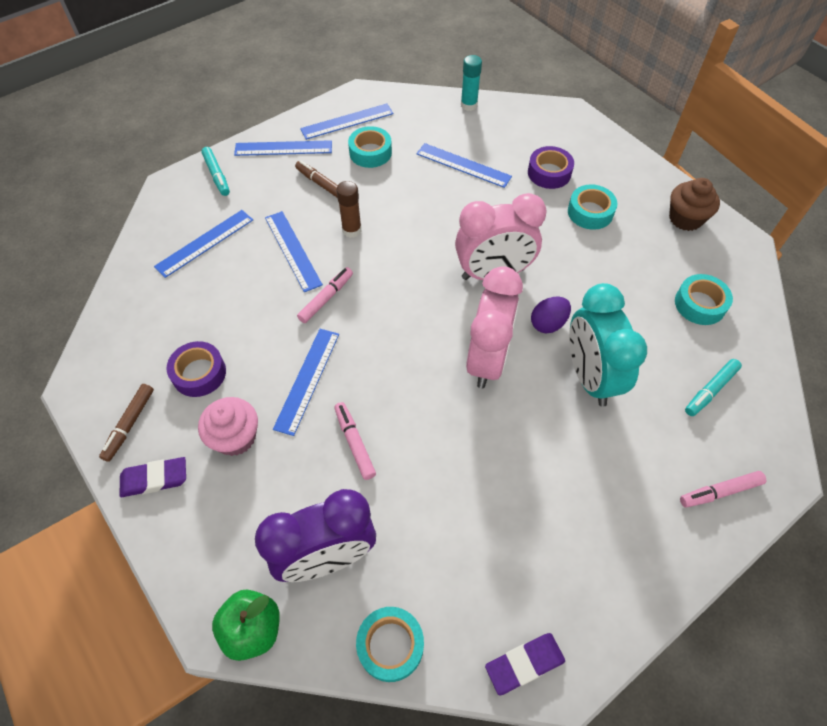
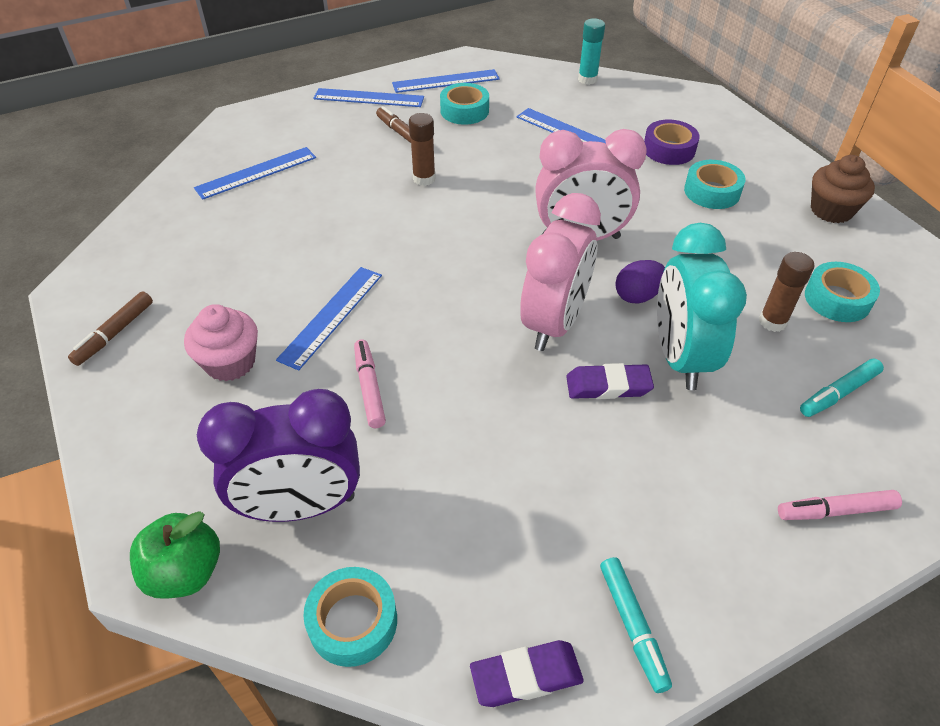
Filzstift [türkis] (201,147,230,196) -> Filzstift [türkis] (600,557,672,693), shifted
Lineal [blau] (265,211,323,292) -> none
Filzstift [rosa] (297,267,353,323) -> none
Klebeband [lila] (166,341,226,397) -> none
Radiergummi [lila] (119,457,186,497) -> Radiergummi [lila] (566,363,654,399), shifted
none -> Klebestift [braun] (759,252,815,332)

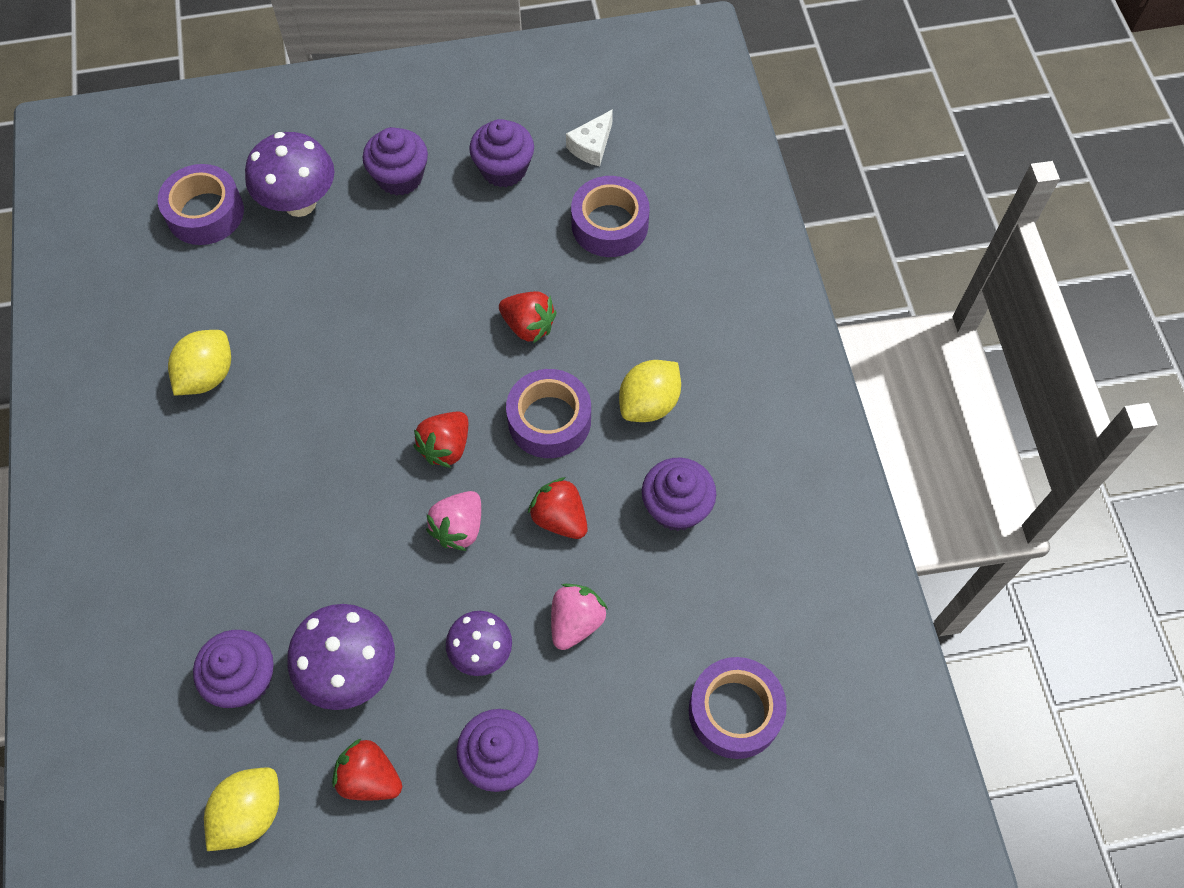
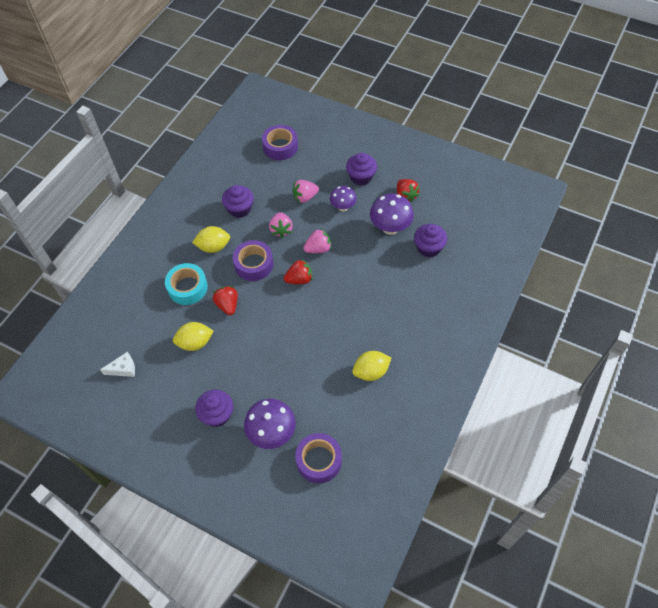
Muffin [lila] (469,119,534,187) -> none
Klebeband [lila] (571,176,650,257) -> none
Erdbeere [rot] (528,477,588,539) -> Erdbeere [rosa] (269,212,293,238)
Zitrone [gelb] (204,768,279,851) -> Zitrone [gelb] (173,322,214,351), shifted
none -> Klebeband [türkis] (165,263,208,305)

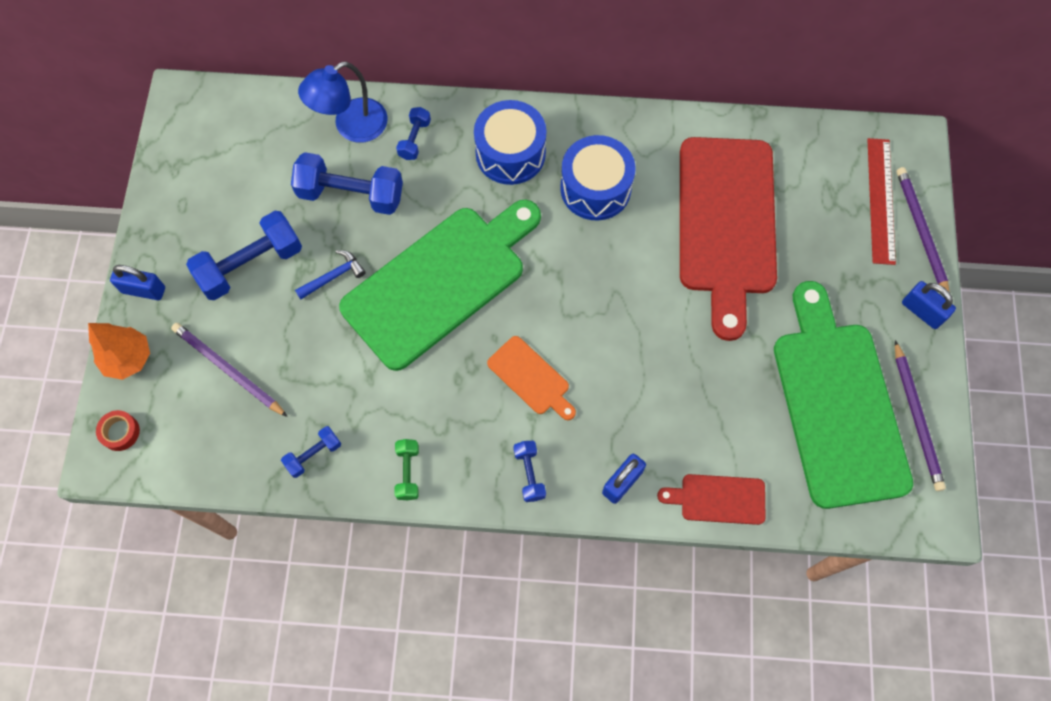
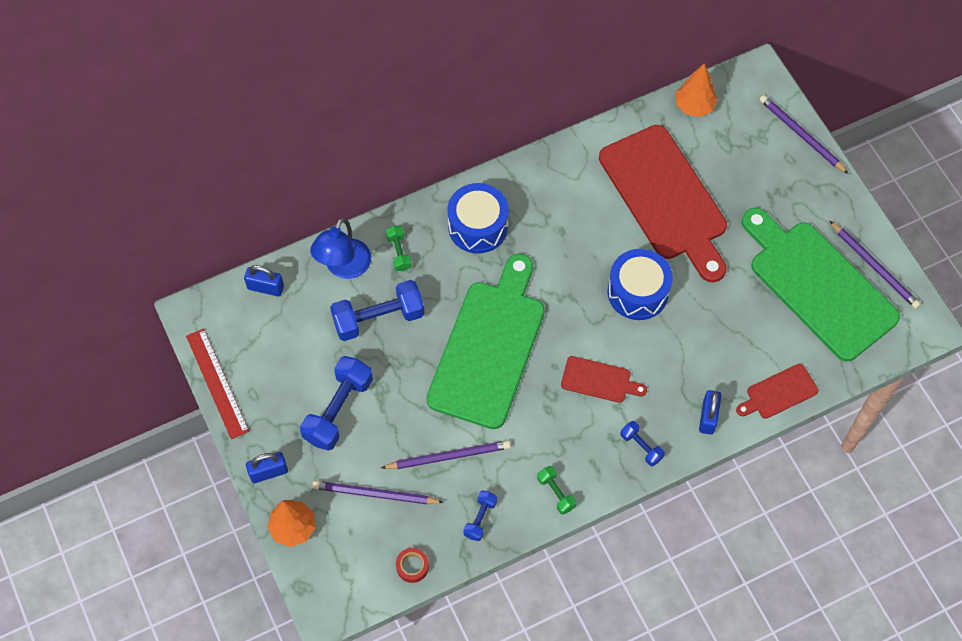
Hantel [blau] (396,107,431,160) -> Hantel [grün] (386,225,412,271)
Trommel [blau] (560,135,635,220) -> Trommel [blau] (608,249,673,320), shifted
Lineal [rot] (867,138,896,265) -> Lineal [rot] (186,328,249,439), shifted
Hammer [blau] (295,250,366,300) -> none
Vorhängeschloss [blau] (902,281,956,329) -> Vorhängeschloss [blau] (244,265,284,296), shifted
Schneidebrett [orange] (487,336,576,420) -> Schneidebrett [rot] (561,356,647,403)
Klebeband [rot] (96,410,140,451) -> Klebeband [rot] (396,548,429,583), shifted
none -> Baum [orange] (676,63,718,117)
none -> Bleistift [lila] (381,440,510,469)

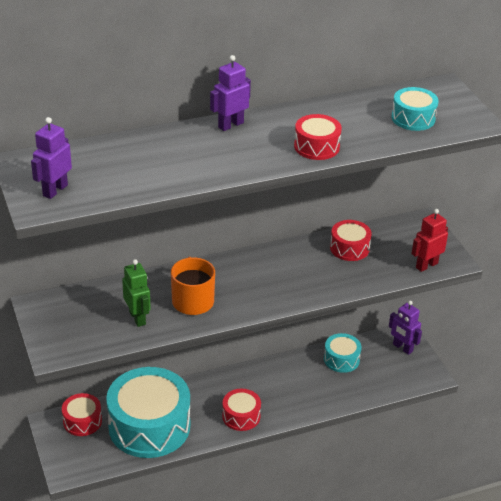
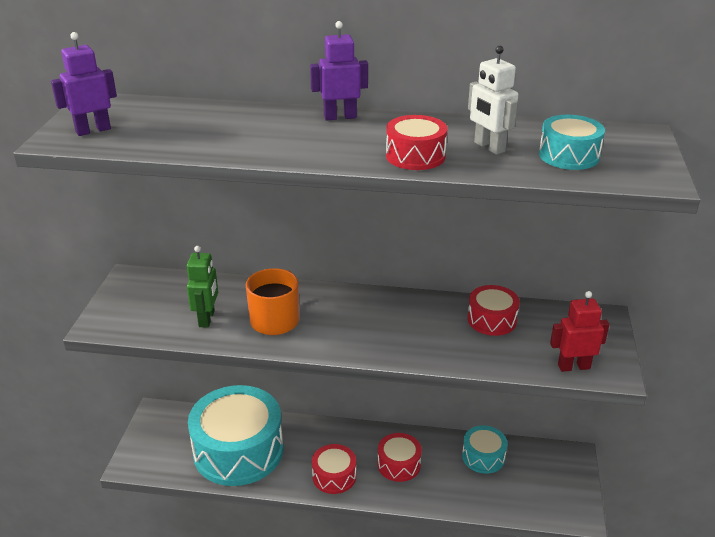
Roboter [lila] (389,301,422,355) -> none
Trommel [rot] (62,393,102,436) -> Trommel [rot] (377,433,422,482), shifted
none -> Roboter [weiß] (468,46,518,155)

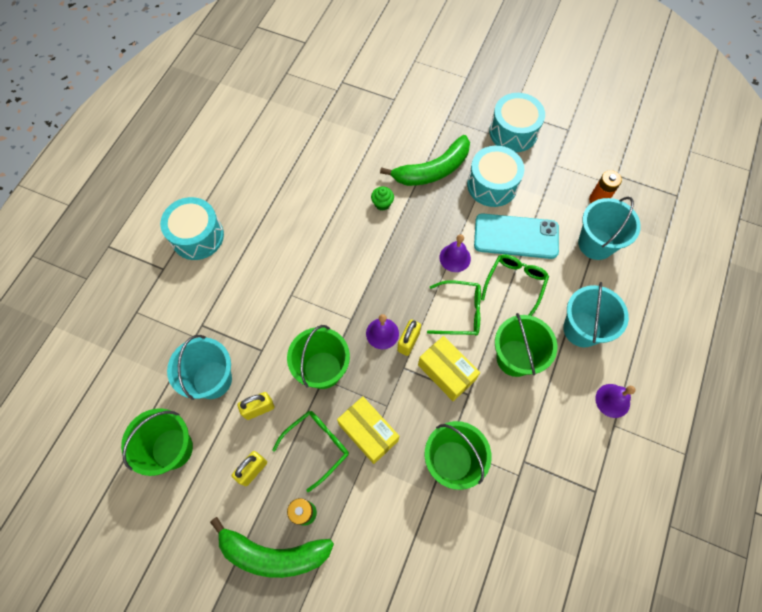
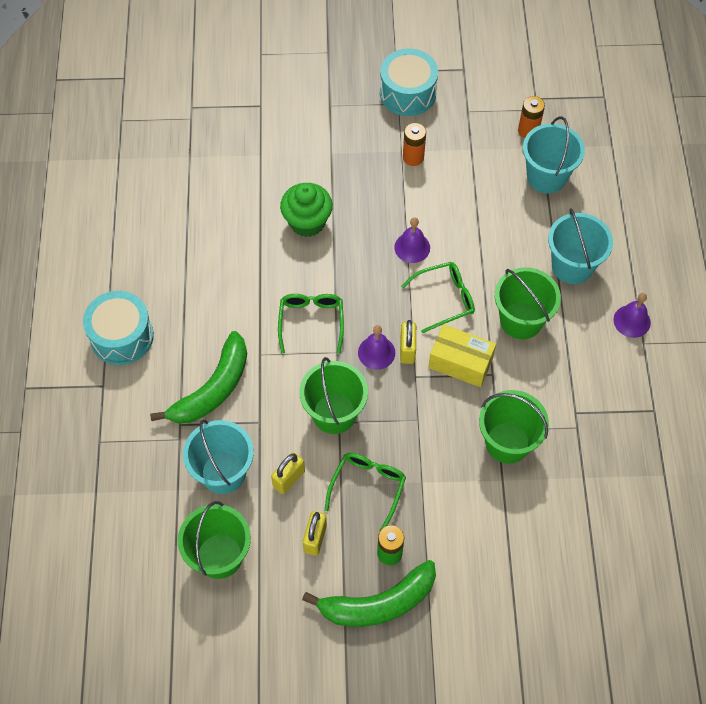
Banane [grün] (380,135,470,186) -> Banane [grün] (150,331,247,423), shifted
Trommel [türkis] (467,146,524,207) -> Batterie [orange] (403,123,426,166)
Muffin [grün] (371,187,394,211) -> Muffin [grün] (280,183,333,237), x1.93
Handy [türkis] (474,213,559,259) -> none
Brille [grün] (481,255,549,316) -> Brille [grün] (278,294,344,354), shifted
Schachtel [gelb] (337,396,399,464) -> none

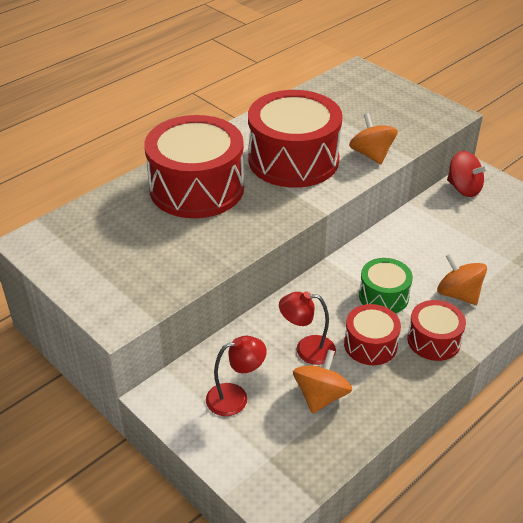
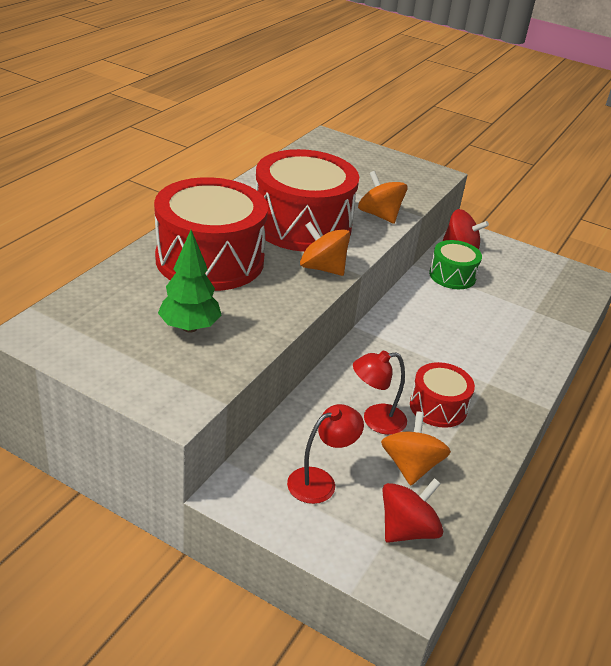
Kreisel [orange] (437,253,487,305) -> Kreisel [orange] (300,222,350,276), shifted
Trommel [grün] (359,258,413,313) -> Trommel [grün] (429,240,482,289), shifted
Trommel [rot] (407,300,466,361) -> none
none -> Baum [grün] (158,230,222,333)
none -> Kreisel [rot] (382,478,443,543)

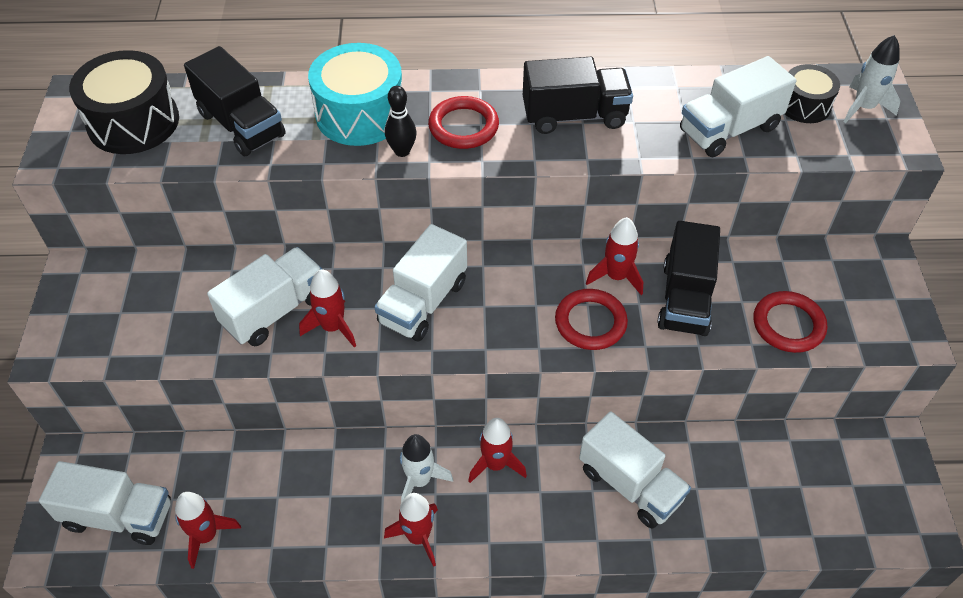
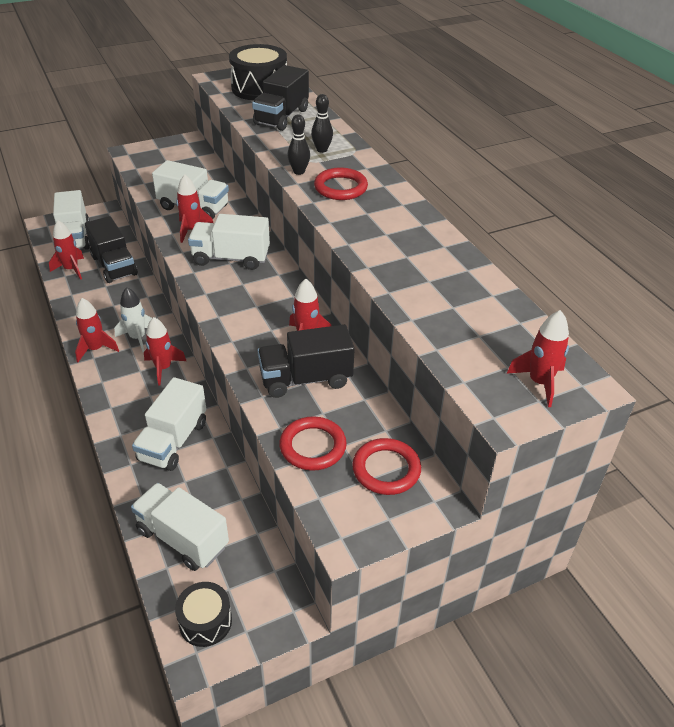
Rakete [weiß] (843,35,900,123) -> Rakete [rot] (506,310,569,407)
Trommel [türkis] (308,43,402,146) -> Bowlingkegel [schwarz] (311,94,333,153)
Lastwagen [weiß] (680,56,796,157) -> Lastwagen [weiß] (131,483,229,571), shifted
Lastwagen [schwarz] (523,57,633,134) -> Lastwagen [schwarz] (85,216,138,283), shifted
Trommel [schwarz] (785,64,840,123) -> Trommel [schwarz] (175,582,232,647), shifted
Ring [rot] (555,289,628,350) -> Ring [rot] (352,438,421,495), shifted

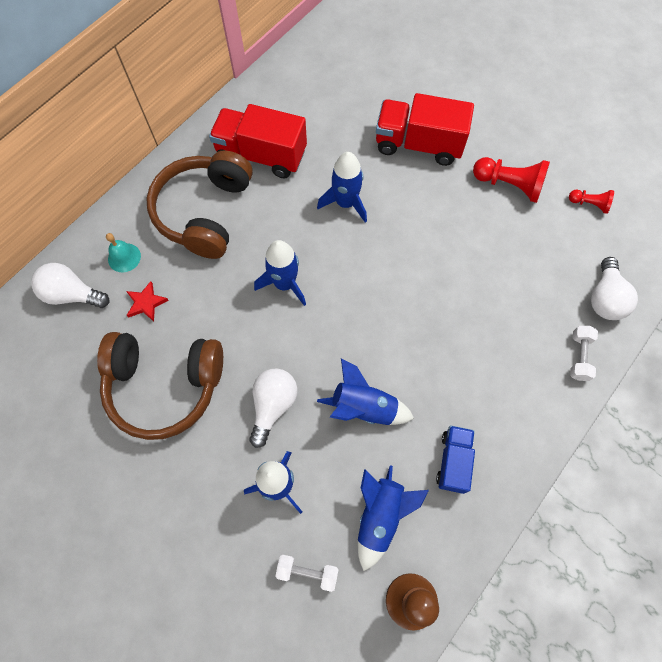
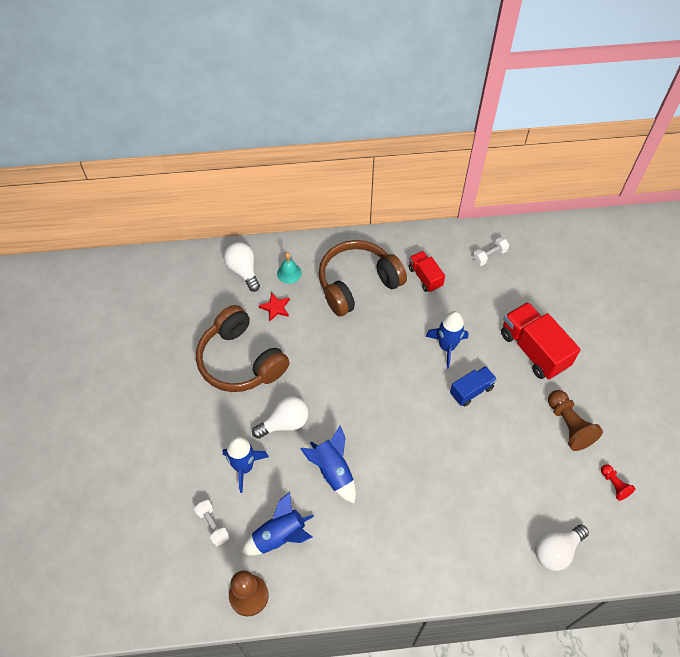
Lastwagen [rot] (209,104,307,178) -> Lastwagen [rot] (408,251,445,292), x0.58
Bauer [rot] (473,157,550,203) -> Bauer [braun] (548,390,603,451)
Rakete [blau] (254,240,306,306) -> none
Hantel [weiß] (570,326,598,381) -> Hantel [weiß] (473,237,509,266), shifted
Lastwagen [blau] (436,425,475,494) -> Lastwagen [blau] (450,366,497,407), shifted

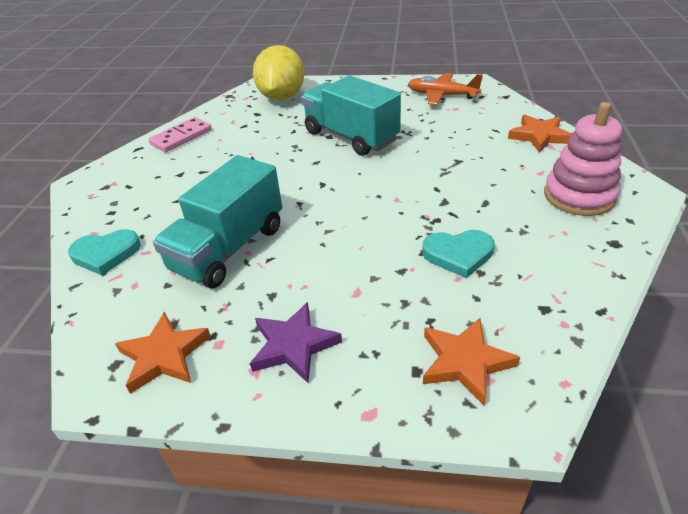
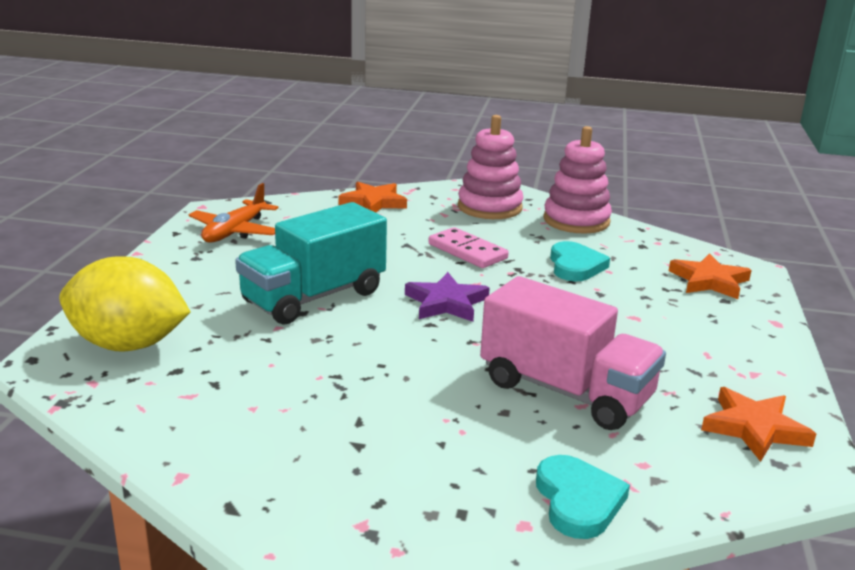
Dominostein [rosa] (148,117,212,152) -> Dominostein [rosa] (429,227,509,268), shifted
Lastwagen [türkis] (153,155,282,288) -> Lastwagen [rosa] (480,276,666,430)
Stern [lila] (250,302,342,383) -> Stern [lila] (405,272,490,322), shifted
none -> Stapelspielzeug [rosa] (543,126,612,234)

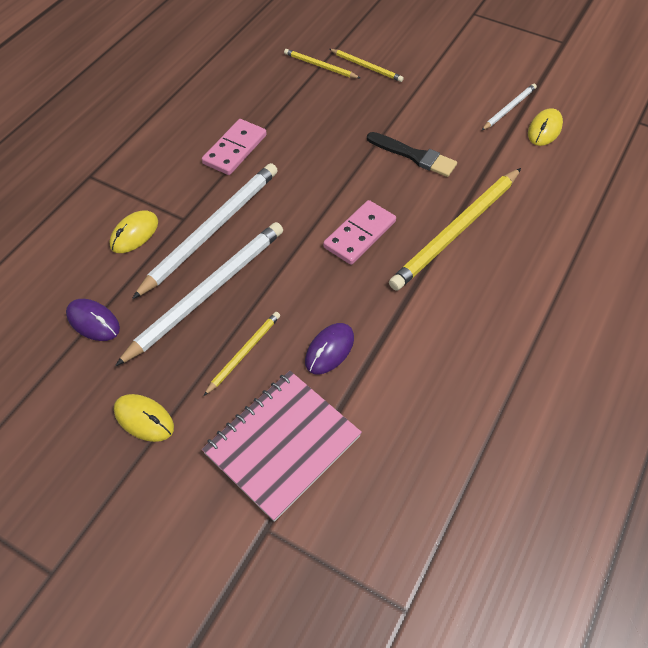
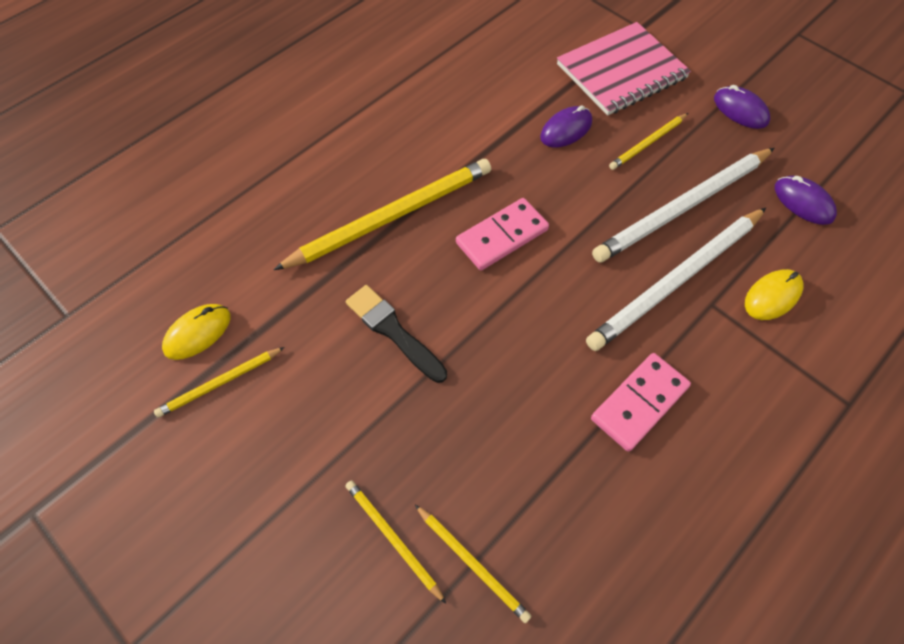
Bleistift [weiß] (481,84,537,131) -> Bleistift [gelb] (154,347,285,418)
Computermaus [gelb] (114,394,174,442) -> Computermaus [lila] (714,85,770,129)

